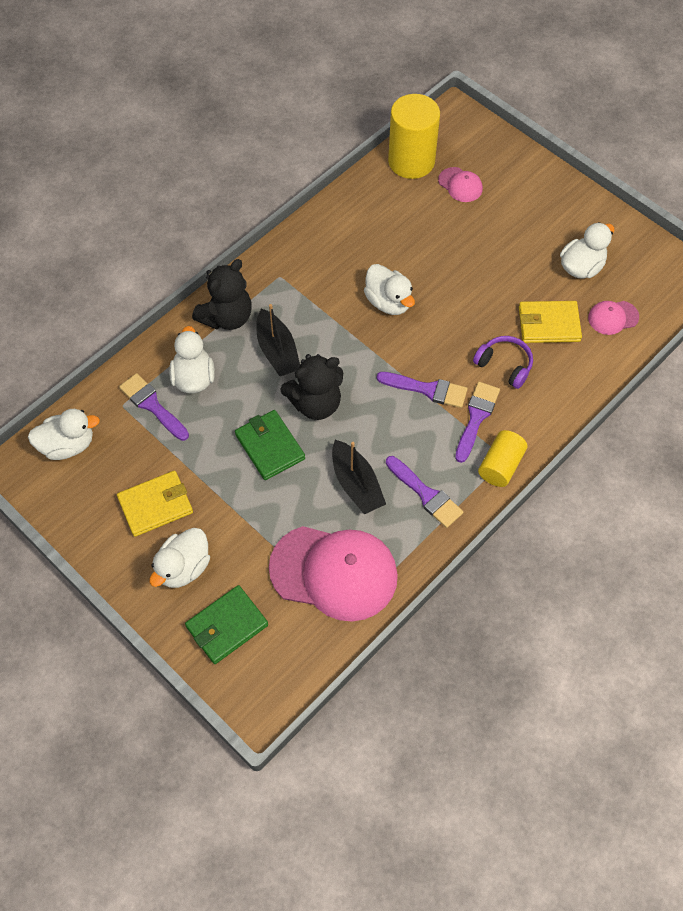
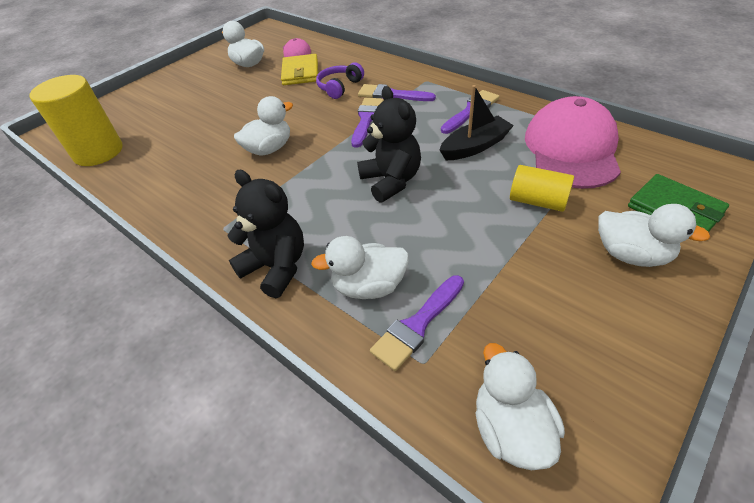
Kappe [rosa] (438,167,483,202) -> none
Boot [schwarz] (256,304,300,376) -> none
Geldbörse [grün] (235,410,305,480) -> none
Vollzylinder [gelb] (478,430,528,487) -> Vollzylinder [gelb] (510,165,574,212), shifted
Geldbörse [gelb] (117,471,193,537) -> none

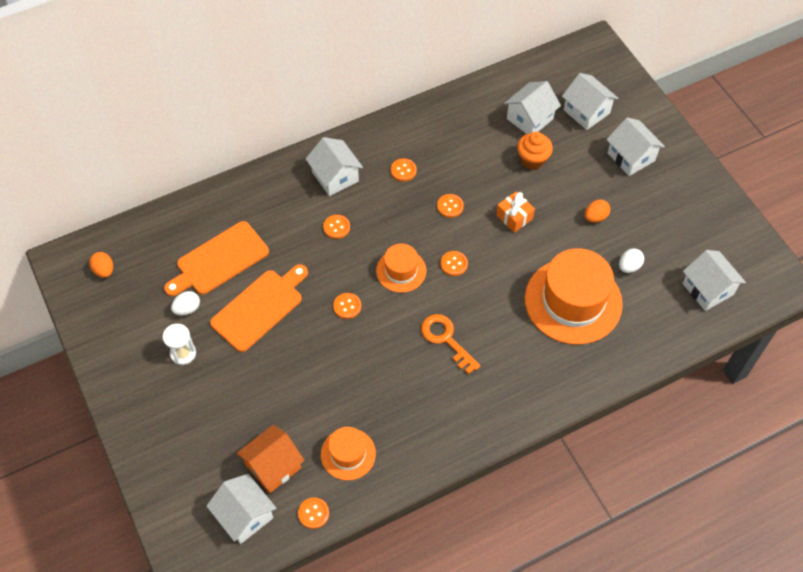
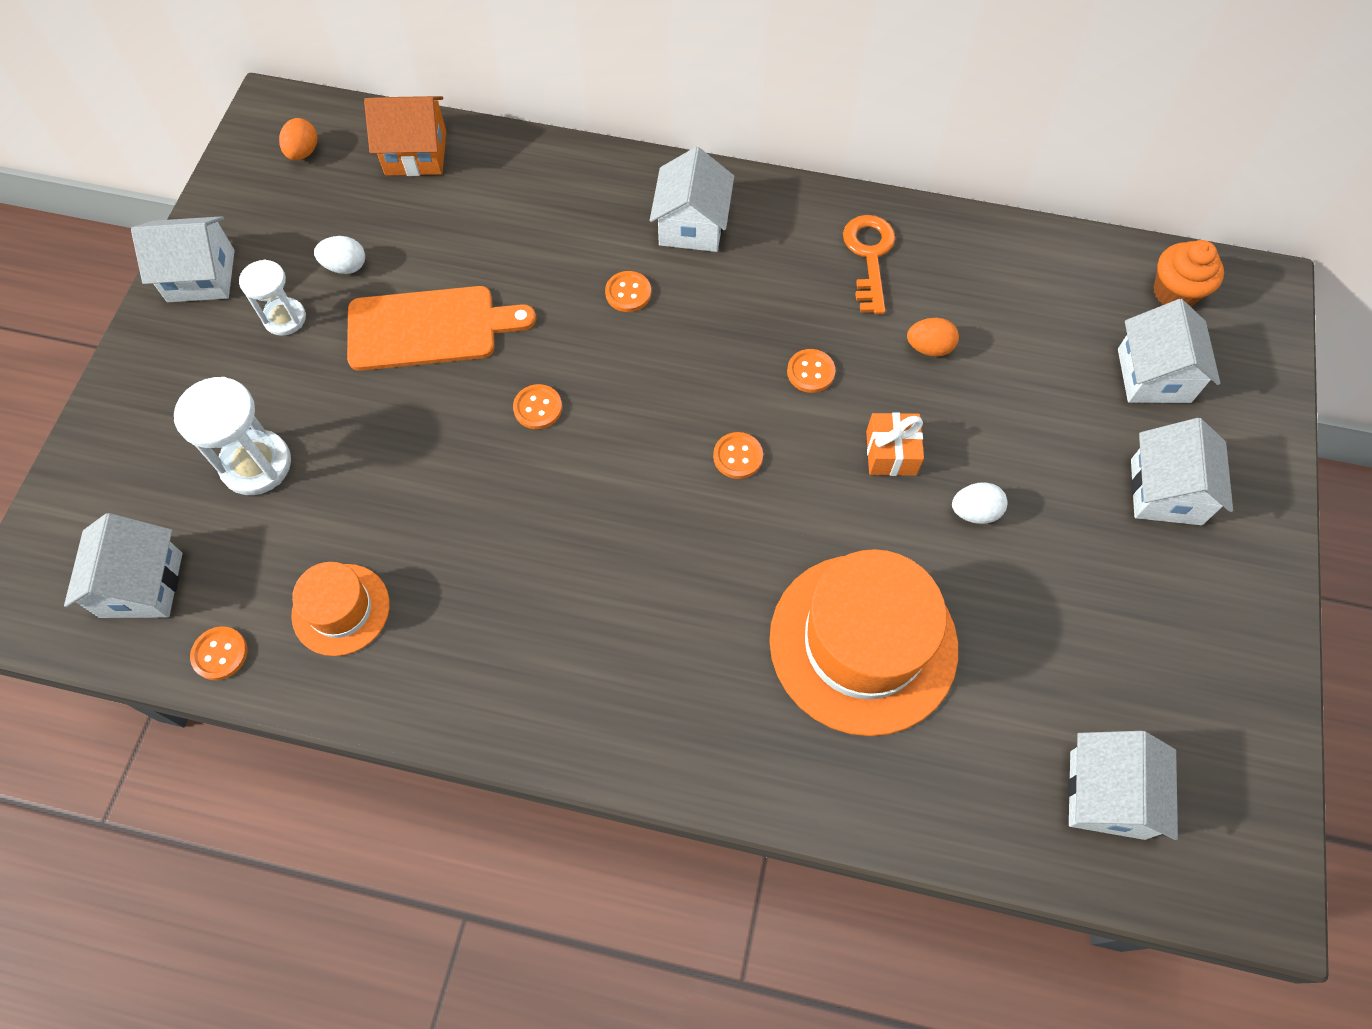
Haus [weiß] (504,81,561,134) -> Haus [weiß] (131,216,235,302), shifted
Muffin [orange] (517,132,553,170) -> Muffin [orange] (1154,240,1224,307), shifted
Knopf [orange] (391,159,417,182) -> none
Ei [orange] (585,200,610,223) -> Ei [orange] (907,318,959,357), shifted
Schneidebrett [orange] (164,221,269,296) -> none
Hut [orange] (376,244,426,293) -> none
Ei [weiß] (619,248,644,273) -> Ei [weiß] (952,482,1007,524), shifted
Schlüssel [orange] (421,314,480,374) -> Schlüssel [orange] (843,215,895,314), shifted
Haus [orange] (237,425,304,493) -> Haus [orange] (364,96,446,176), shifted
none -> Sanduhr [weiß] (174,377,291,495)

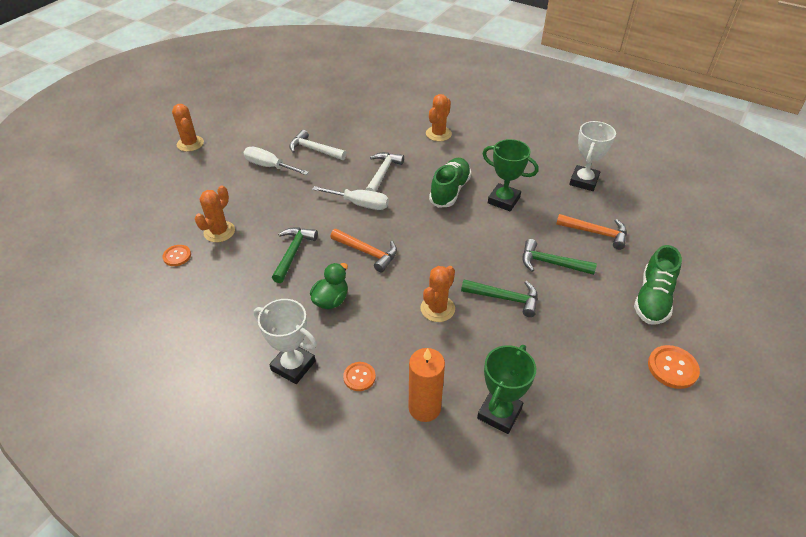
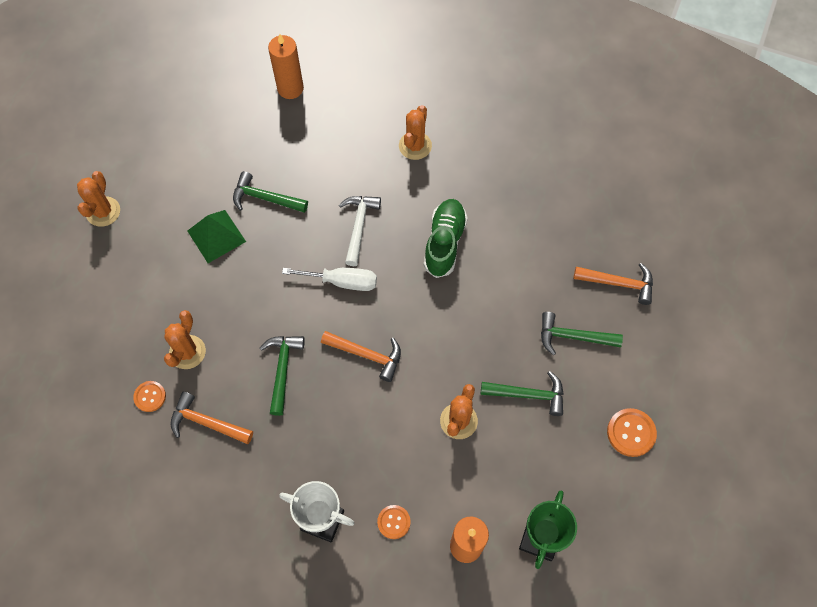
Kaktus [orange] (172,104,204,152) -> Kaktus [orange] (77,171,120,227), 45 degrees clockwise
Pokal [weiß] (569,121,616,191) -> none
Hammer [weiß] (289,130,347,160) -> Hammer [grün] (233,171,308,213)
Pokal [grün] (482,139,539,211) -> none
Schraubenzieher [weiß] (243,147,309,175) -> Pyramide [grün] (187,210,246,263)
Schuh [grün] (634,245,682,325) -> none
Ente [grün] (310,263,348,309) -> none
Knopf [orange] (648,345,700,389) -> Knopf [orange] (607,408,657,457), shifted
none -> Kerze [orange] (268,34,304,99)
none -> Hammer [orange] (171,391,253,444)

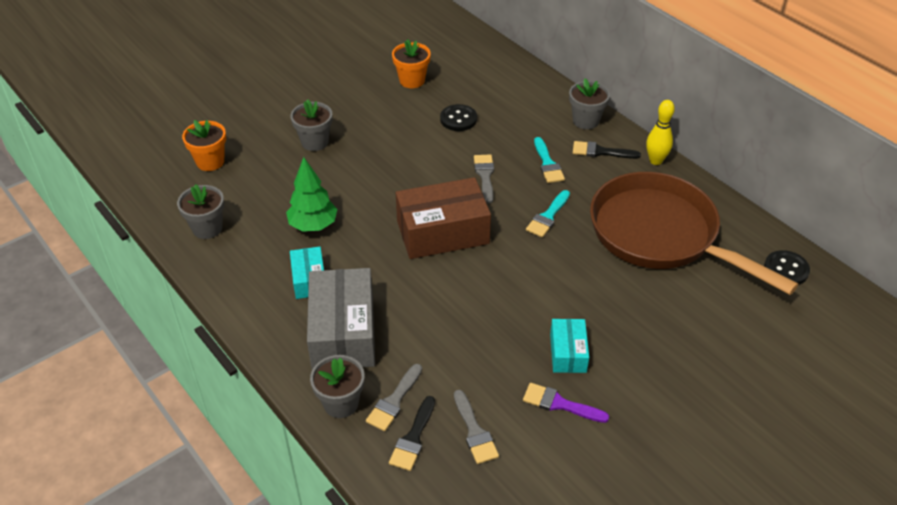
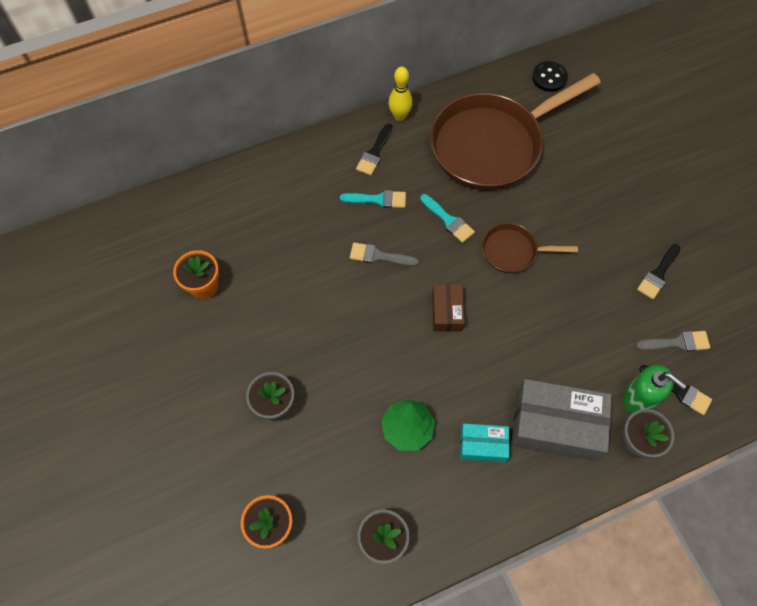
Blumentopf [grau] (569,78,610,129) -> none
Knopf [schwarz] (440,104,477,131) -> none
Schachtel [braun] (396,177,491,259) -> Schachtel [braun] (432,284,464,332), x0.53
Schachtel [türkis] (550,319,589,373) -> none
Pinsel [grau] (366,364,422,431) -> Seifenspender [grün] (623,365,687,413)
Pinsel [lila] (523,383,609,423) -> Pinsel [schwarz] (637,244,680,299)
none -> Pfanne [braun] (482,223,578,273)

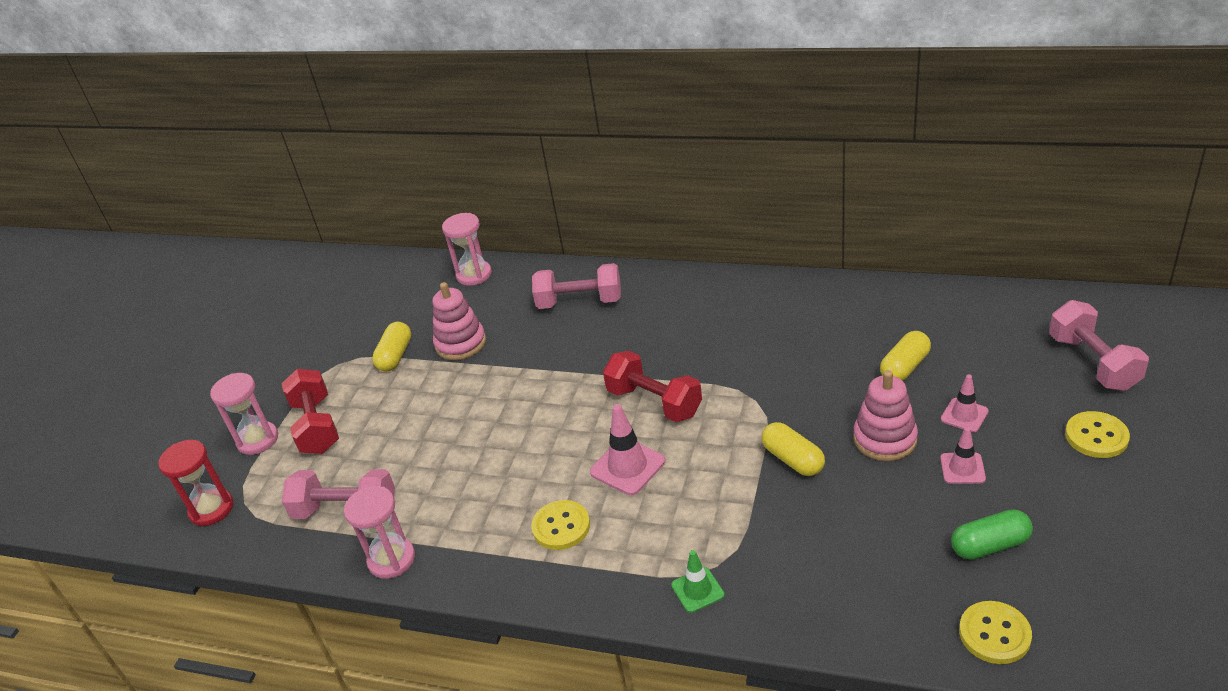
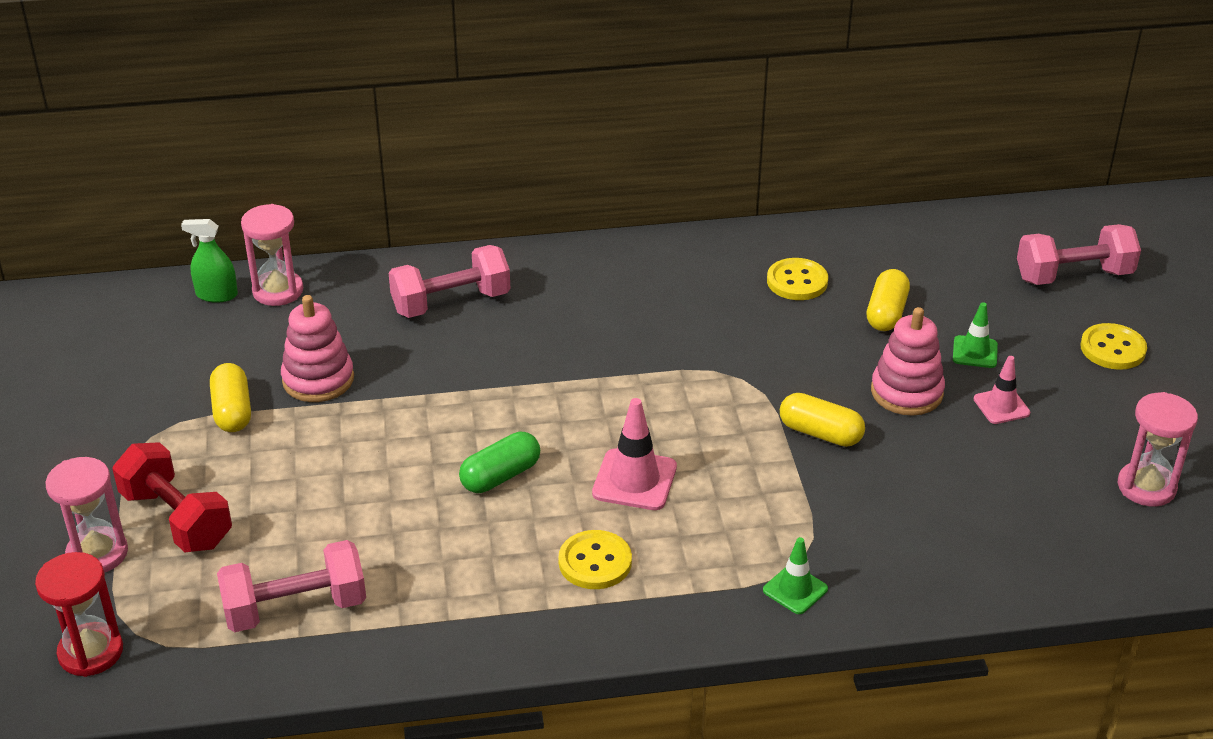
Hantel [rosa] (1049,300,1149,391) -> Hantel [rosa] (1017,224,1141,285), 60 degrees counterclockwise
Hantel [rot] (603,351,702,422) -> none
Leitkegel [rosa] (941,374,989,432) -> Leitkegel [grün] (953,302,998,368)
Sanduhr [rosa] (344,486,415,579) -> Sanduhr [rosa] (1118,392,1198,506), shifted
Kapsel [grün] (951,509,1033,560) -> Kapsel [grün] (459,432,540,493), shifted
Knopf [gelb] (959,601,1032,664) -> Knopf [gelb] (767,258,828,300), shifted
none -> Sprühflasche [grün] (181,219,238,303)

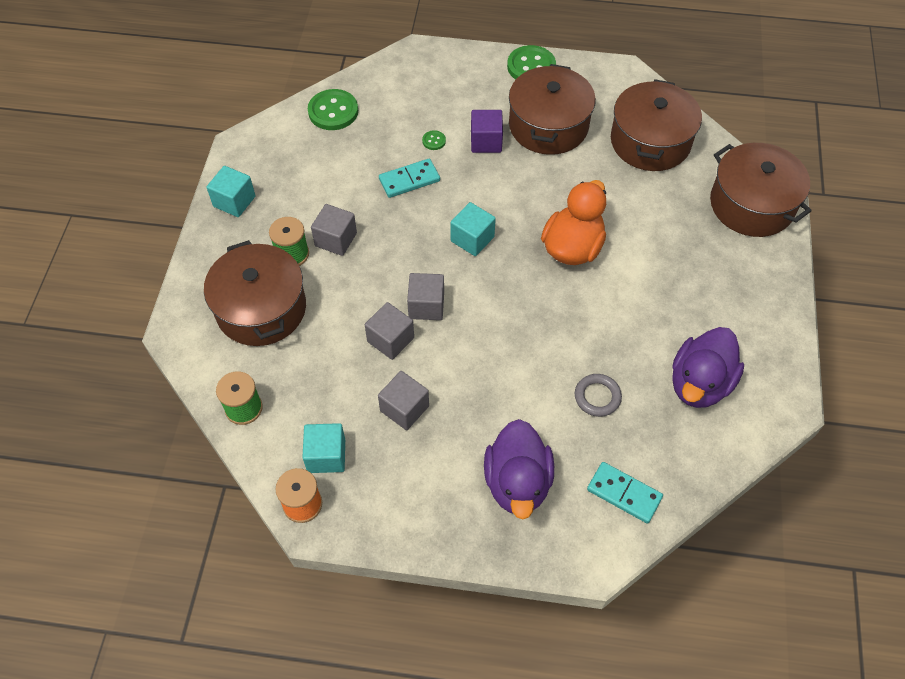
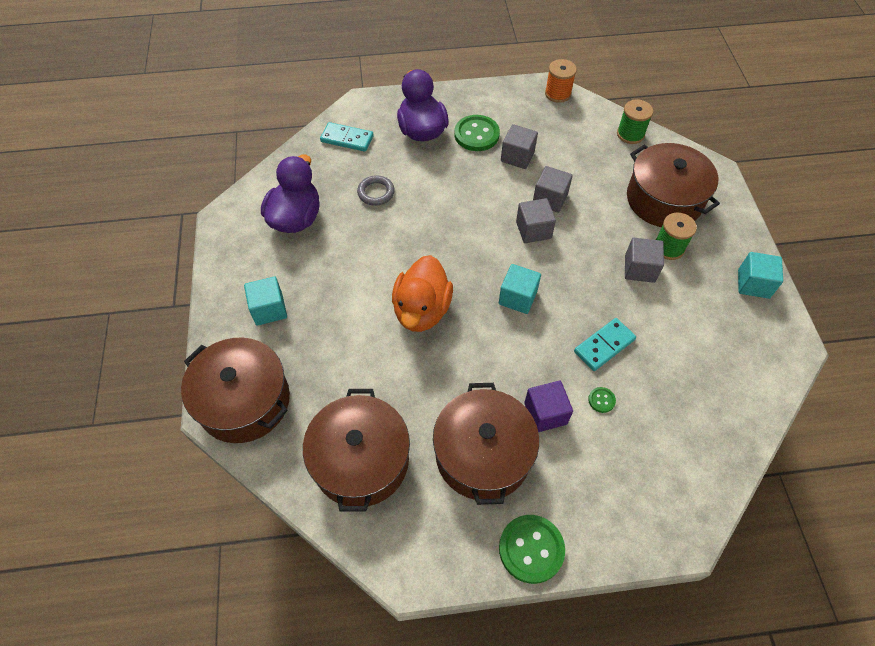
Knopf [grün] (308,89,358,130) -> Knopf [grün] (454,115,500,151), shifted
Kubus [türkis] (302,423,345,473) -> Kubus [türkis] (244,276,287,326), shifted

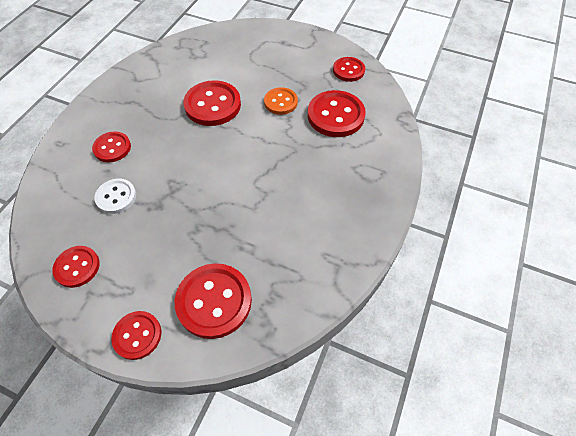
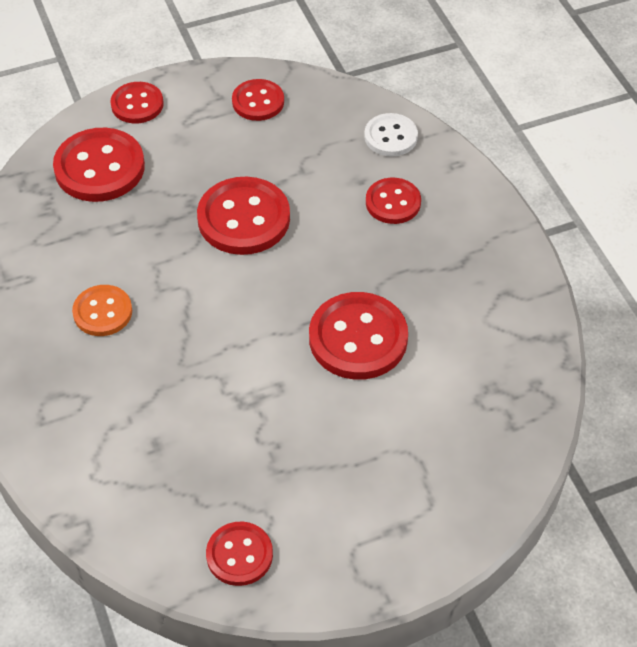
Knopf [orange] (264,87,298,115) -> Knopf [orange] (72,285,132,336), shifted
Knopf [rot] (308,90,366,137) -> Knopf [rot] (197,177,290,255), shifted
Knopf [weiß] (94,179,136,214) -> Knopf [weiß] (364,113,418,157), shifted

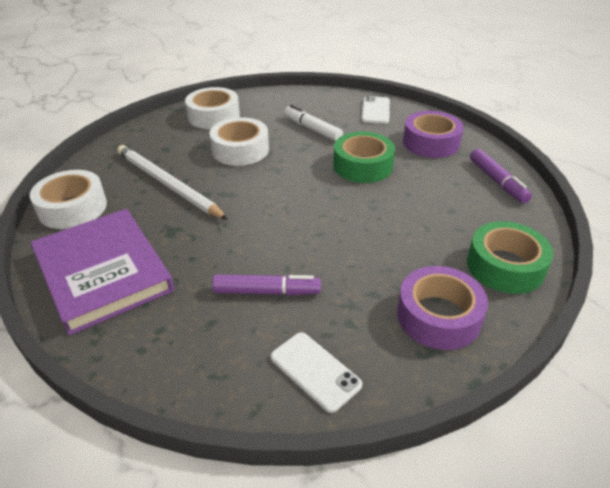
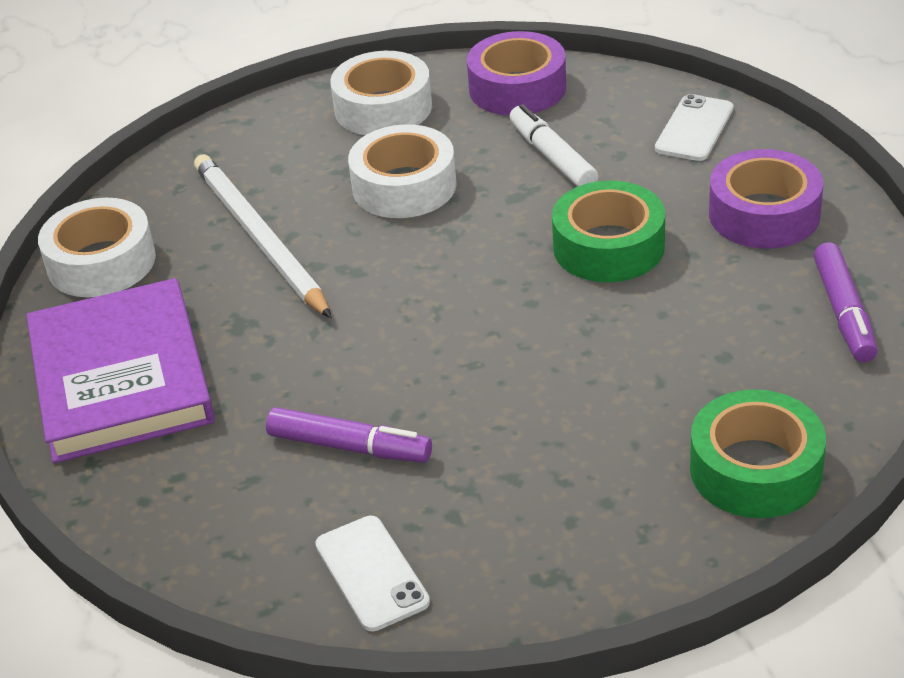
Klebeband [lila] (397,266,488,350) -> Klebeband [lila] (467,31,566,116), shifted

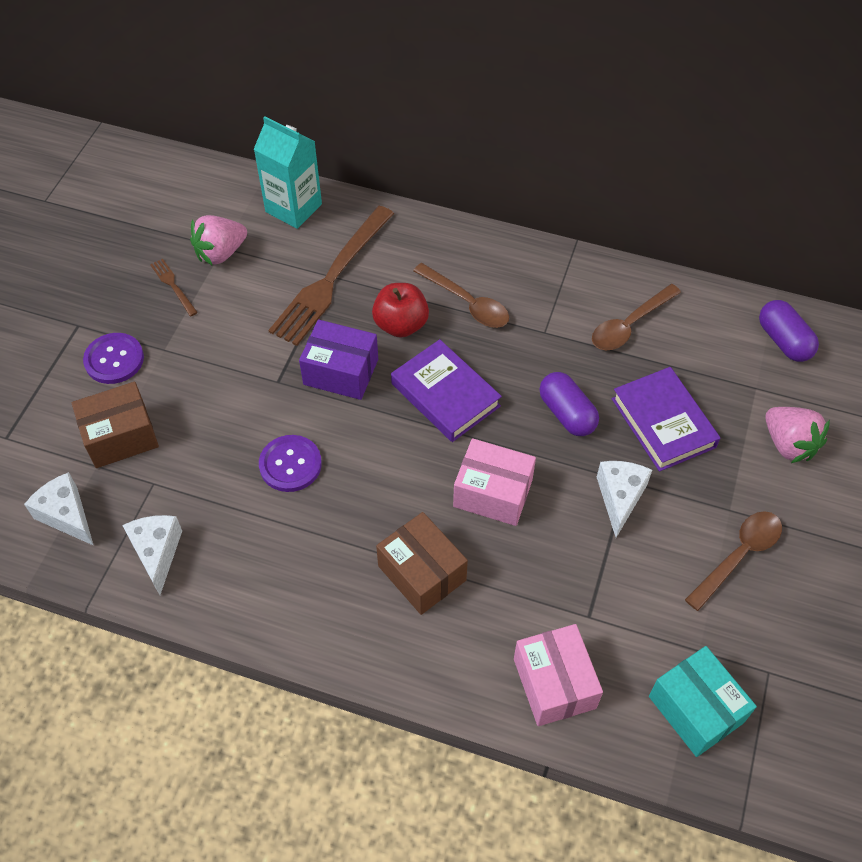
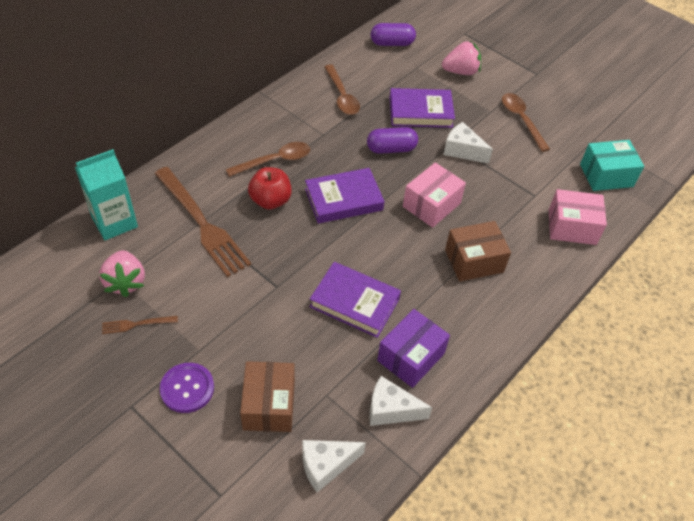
Schachtel [lila] (299,320,378,400) -> Schachtel [lila] (377,309,450,388), shifted
Knopf [lila] (259,435,322,492) -> Buch [lila] (309,262,401,338)

